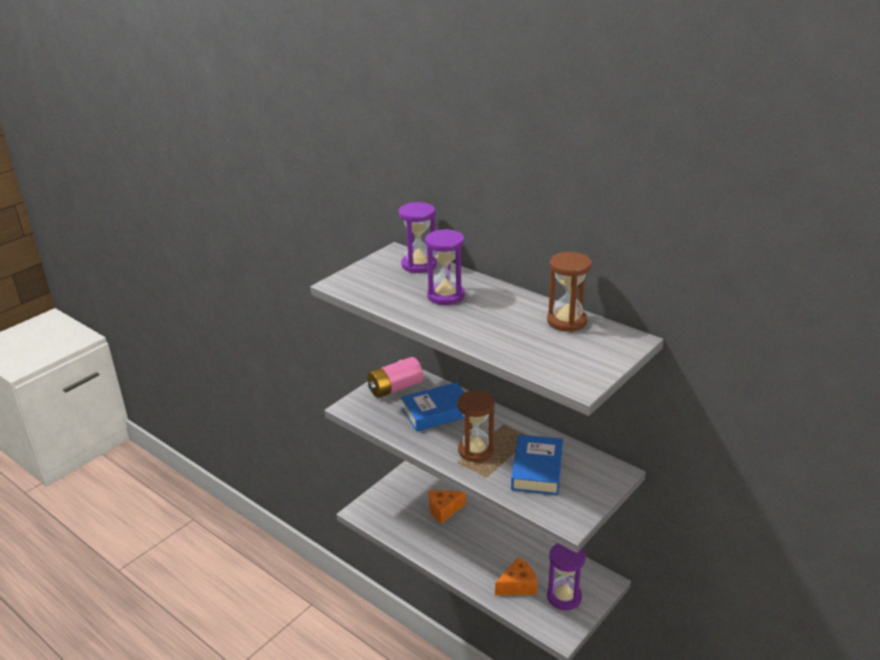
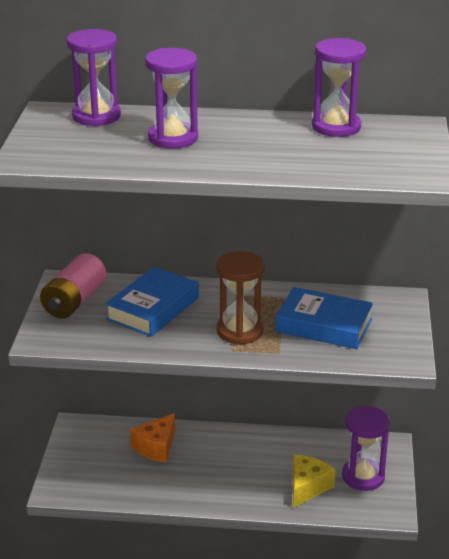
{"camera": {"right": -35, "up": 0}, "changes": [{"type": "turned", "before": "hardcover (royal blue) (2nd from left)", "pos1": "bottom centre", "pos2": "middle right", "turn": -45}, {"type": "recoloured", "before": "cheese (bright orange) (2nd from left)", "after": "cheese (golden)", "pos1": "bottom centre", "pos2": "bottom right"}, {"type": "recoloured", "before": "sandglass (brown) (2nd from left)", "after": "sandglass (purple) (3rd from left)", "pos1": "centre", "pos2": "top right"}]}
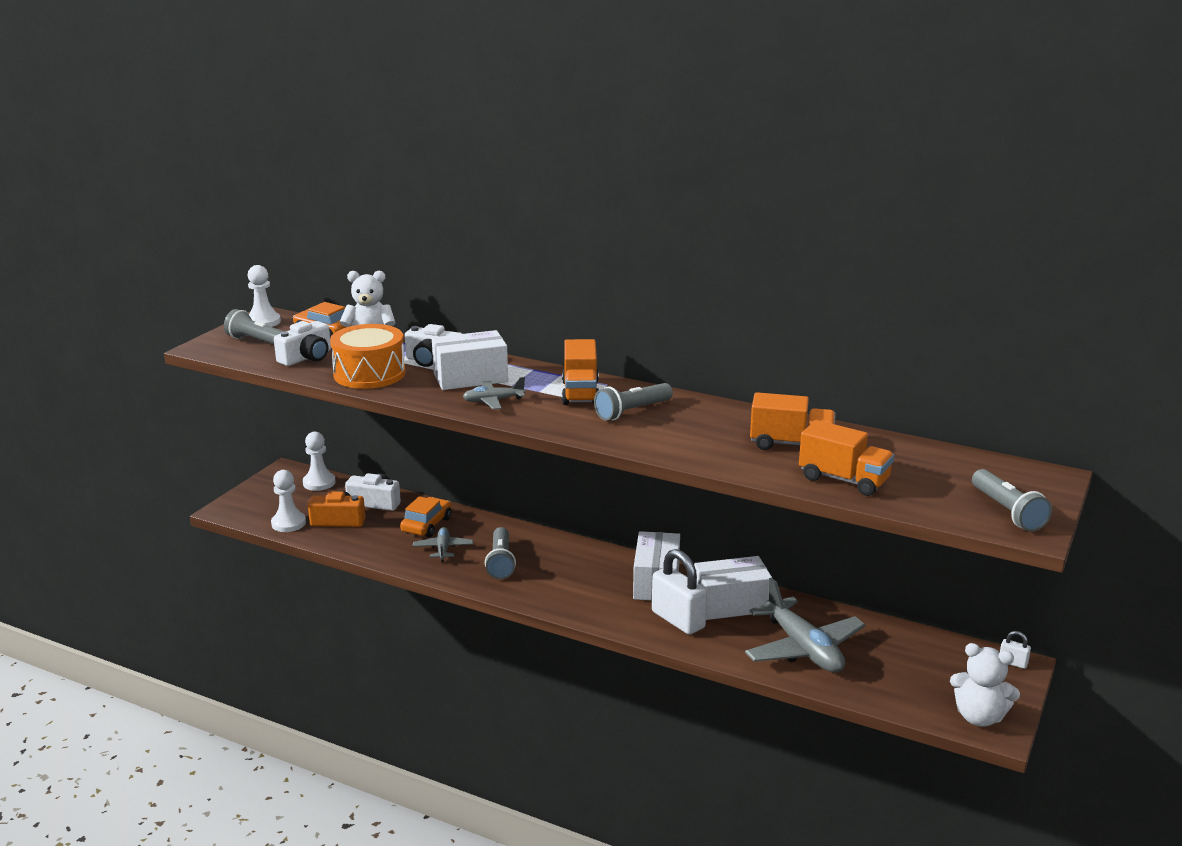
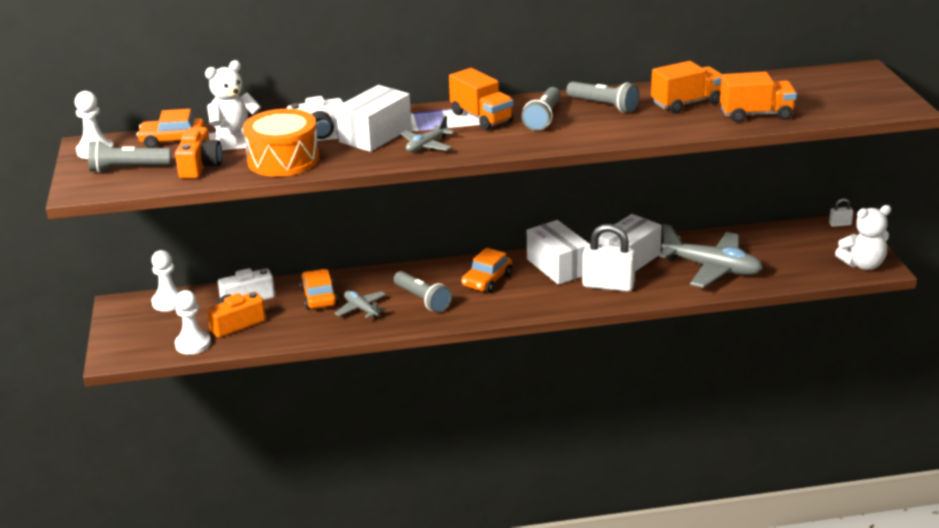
{"camera": {"right": -35, "up": 5}, "changes": [{"type": "recoloured", "before": "photo camera (pure white) (1st from left)", "after": "photo camera (bright orange) (1st from left)", "pos1": "middle left", "pos2": "top left"}, {"type": "added", "after": "toy car (bright orange) (3rd from left)", "pos2": "centre"}, {"type": "moved", "before": "pocket torch (gray) (4th from left)", "pos1": "middle right", "pos2": "top centre"}]}
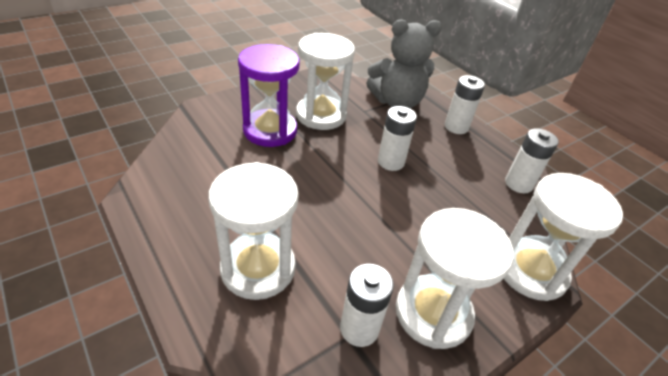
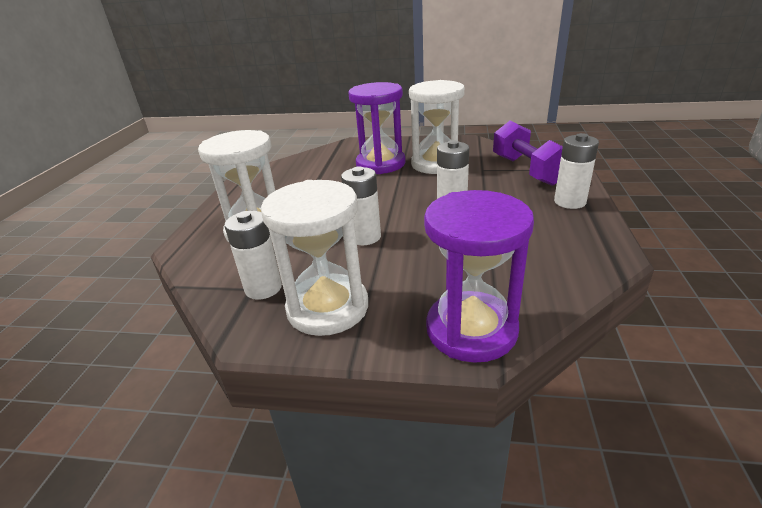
{"camera": {"right": 50, "up": -10}, "changes": [{"type": "moved", "before": "power cell (pure white) (4th from left in the first image)", "after": "power cell (pure white) (2nd from left)", "pos1": "middle right", "pos2": "centre"}, {"type": "recoloured", "before": "sandglass (pure white) (4th from left)", "after": "sandglass (purple) (2nd from left)", "pos1": "middle right", "pos2": "centre"}, {"type": "replaced", "before": "teddy (gray)", "after": "hand weight (purple)", "pos1": "top centre", "pos2": "top right"}]}
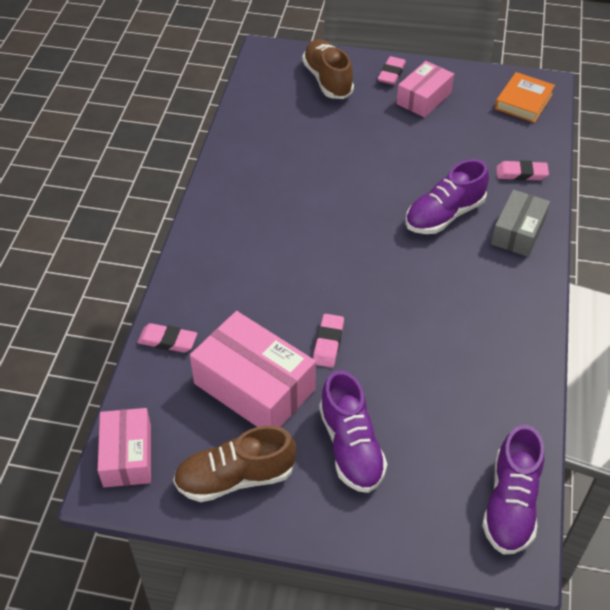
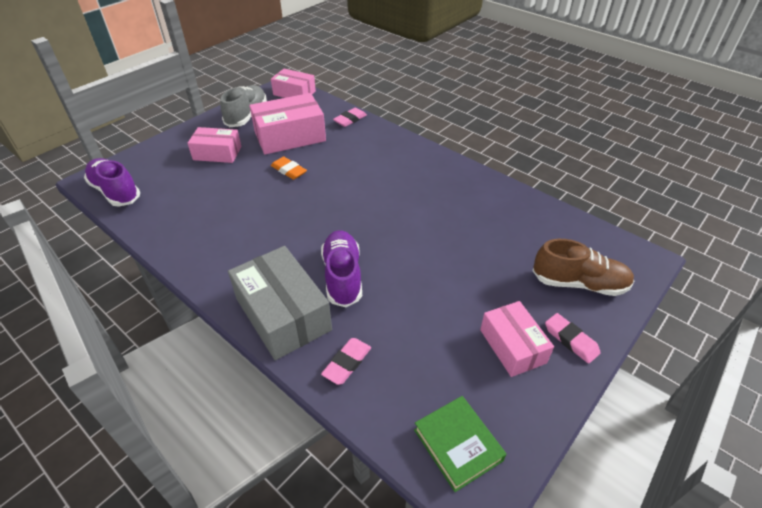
{"camera": {"right": 120, "up": -5}, "changes": [{"type": "replaced", "before": "shoe (purple) (1st from left)", "after": "package (pink) (1st from left)", "pos1": "bottom centre", "pos2": "top left"}, {"type": "recoloured", "before": "shoe (brown) (1st from left)", "after": "shoe (gray)", "pos1": "bottom centre", "pos2": "top left"}, {"type": "resized", "before": "package (gray)", "pos1": "middle right", "pos2": "centre", "scale": 1.59}, {"type": "recoloured", "before": "gum eraser (pink) (2nd from left)", "after": "gum eraser (bright orange)", "pos1": "centre", "pos2": "top centre"}, {"type": "recoloured", "before": "hardcover (bright orange)", "after": "hardcover (green)", "pos1": "top right", "pos2": "bottom centre"}]}
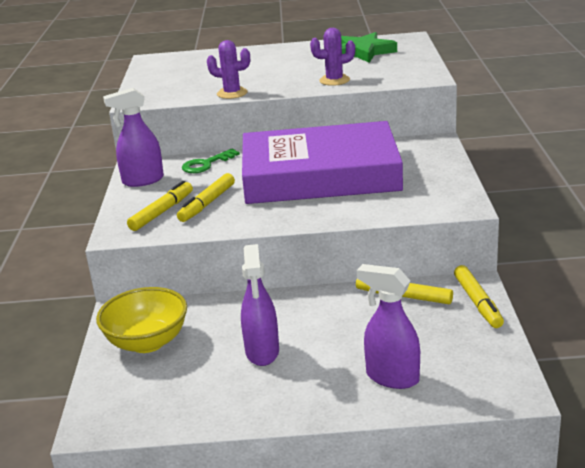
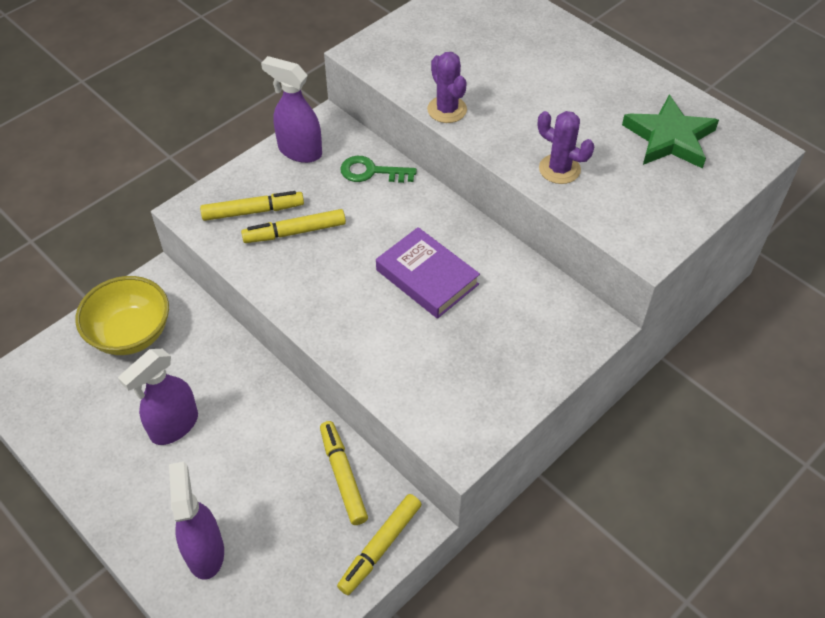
{"camera": {"right": 45, "up": 25}, "changes": [{"type": "resized", "before": "hardcover (purple)", "pos1": "centre", "pos2": "centre", "scale": 0.46}]}
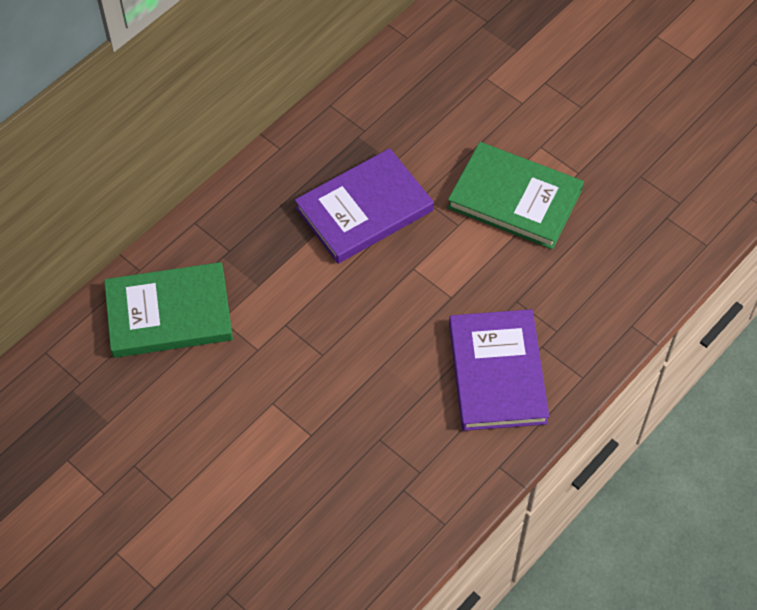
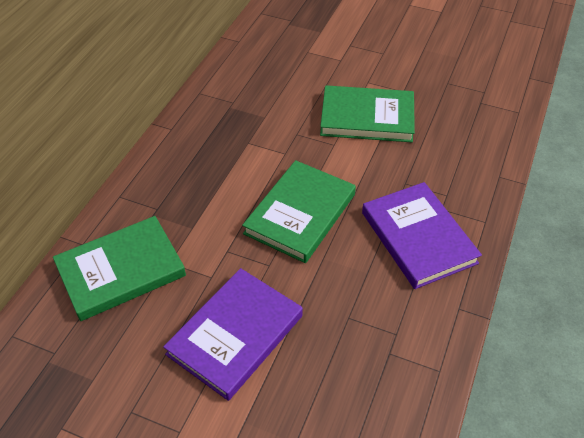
{"camera": {"right": -20, "up": -10}, "changes": [{"type": "moved", "before": "hardcover (purple) (1st from left)", "pos1": "centre", "pos2": "bottom centre"}, {"type": "added", "after": "hardcover (green) (2nd from left)", "pos2": "centre"}]}
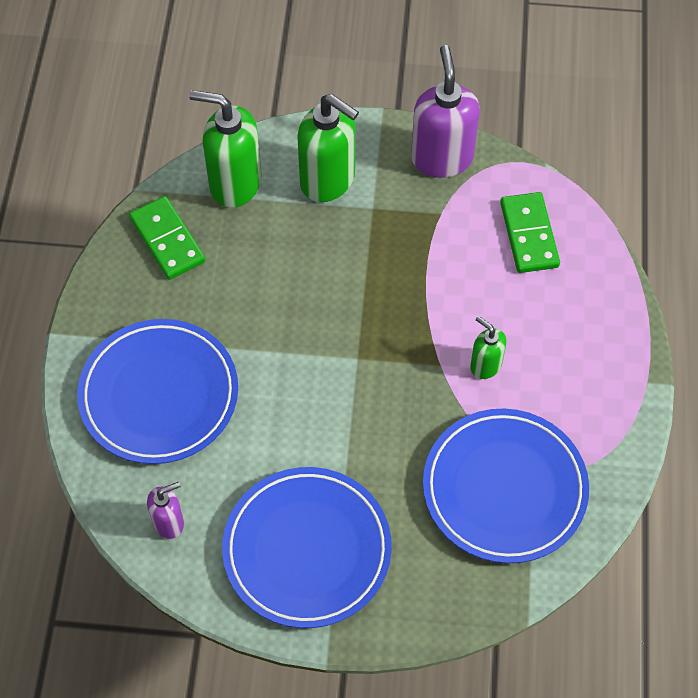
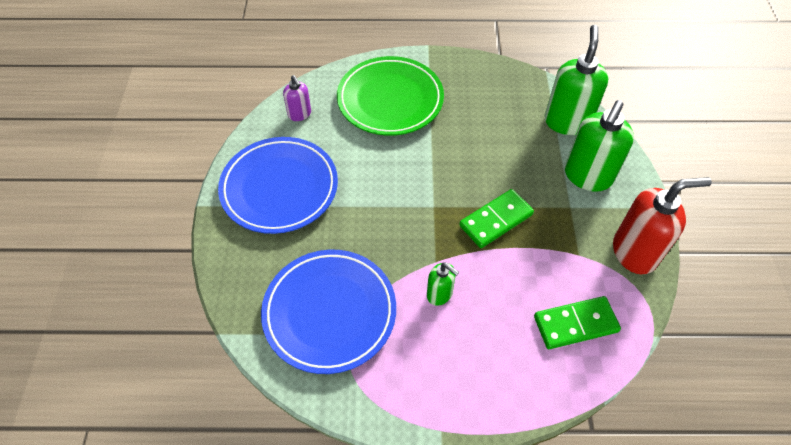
{"camera": {"right": 85, "up": -5}, "changes": [{"type": "recoloured", "before": "plate (royal blue) (1st from left)", "after": "plate (green)", "pos1": "middle left", "pos2": "top centre"}, {"type": "turned", "before": "soap pump (green) (3rd from left in the first image)", "pos1": "middle right", "pos2": "centre", "turn": 90}, {"type": "moved", "before": "domino (green) (1st from left)", "pos1": "middle left", "pos2": "centre"}, {"type": "recoloured", "before": "soap pump (purple) (2nd from left)", "after": "soap pump (crimson)", "pos1": "top centre", "pos2": "middle right"}]}
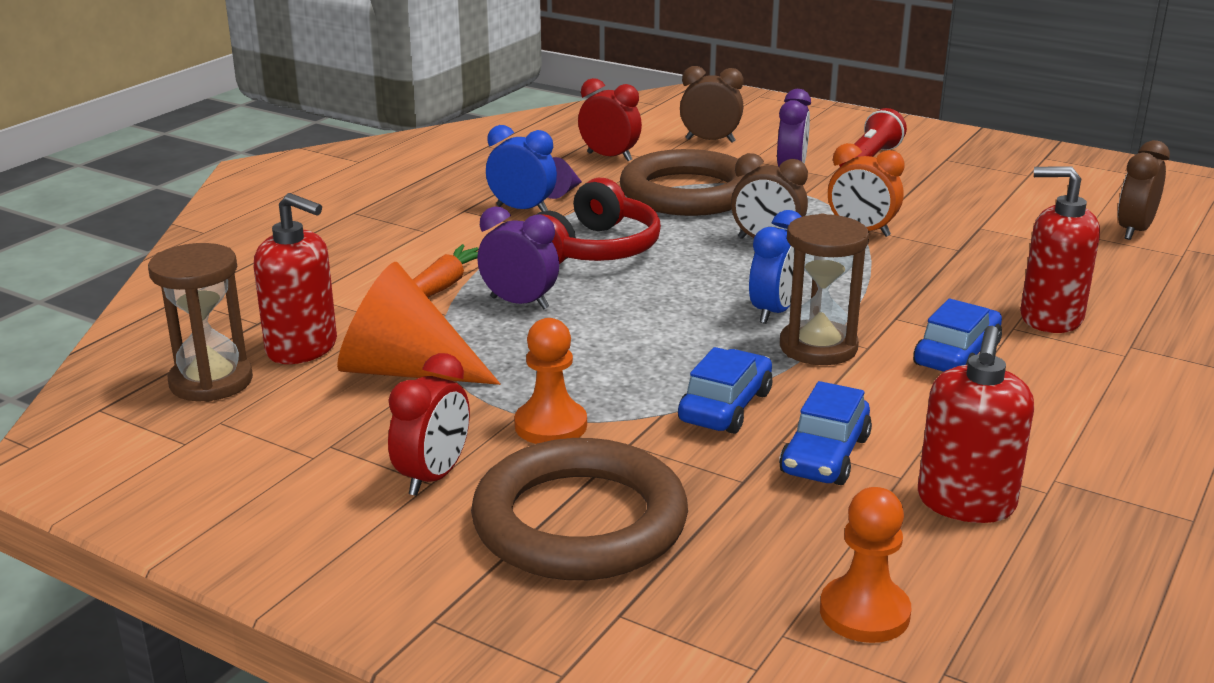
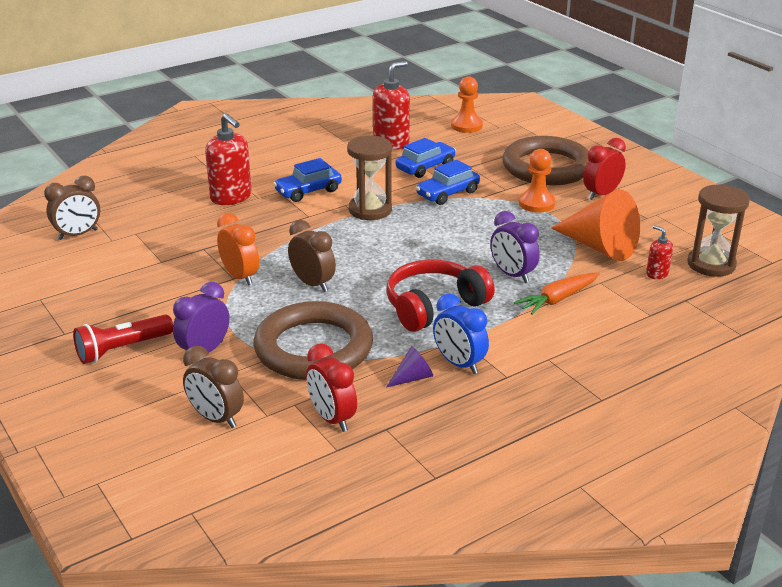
{"camera": {"right": -155, "up": 5}, "changes": [{"type": "resized", "before": "soap pump (crimson) (1st from left in the first image)", "pos1": "middle left", "pos2": "middle right", "scale": 0.51}, {"type": "removed", "before": "clock (royal blue) (2nd from left)", "pos1": "centre"}]}
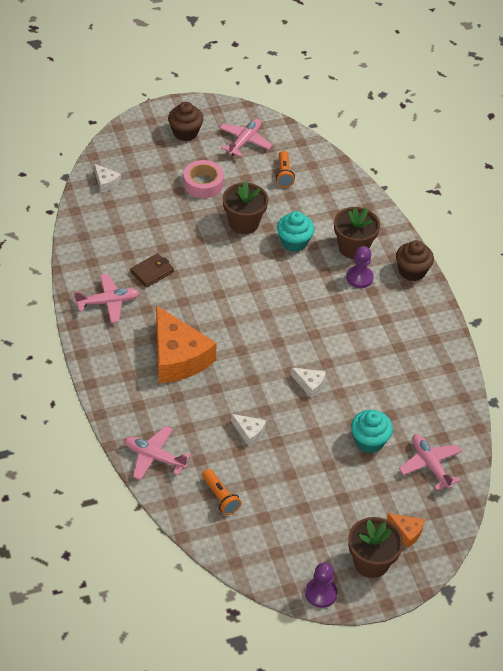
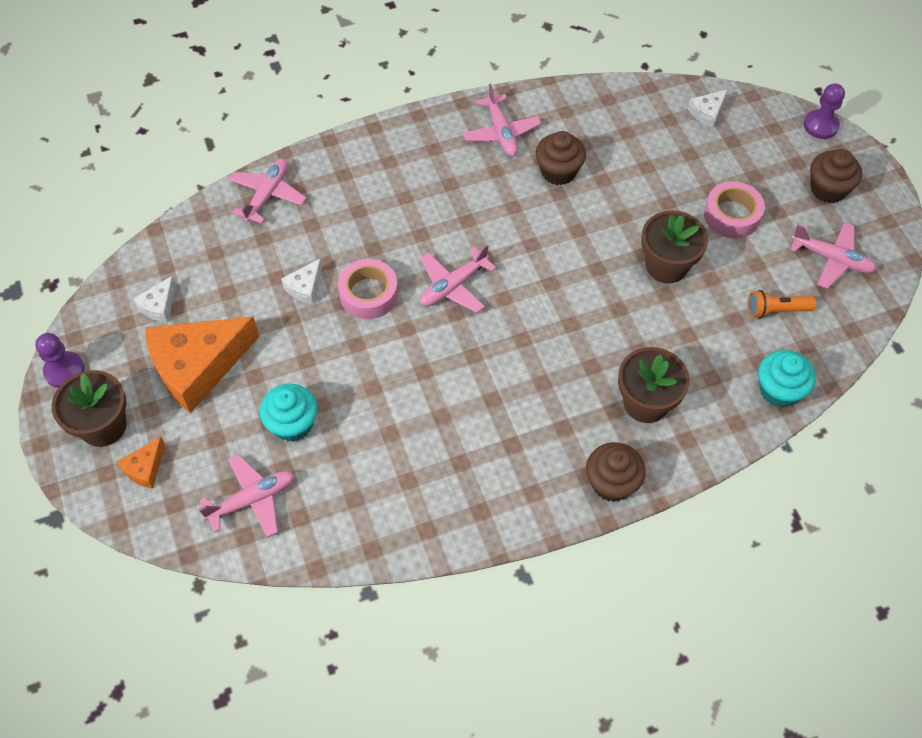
{"camera": {"right": 90, "up": 10}, "changes": [{"type": "moved", "before": "cheese (pure white) (3rd from left in the first image)", "after": "cheese (pure white) (1st from left)", "pos1": "centre", "pos2": "middle left"}, {"type": "moved", "before": "cheese (bright orange) (1st from left in the first image)", "after": "cheese (bright orange) (2nd from left)", "pos1": "centre", "pos2": "middle left"}, {"type": "added", "after": "sticky tape (pink) (1st from left)", "pos2": "centre"}, {"type": "added", "after": "plane (pink) (3rd from left)", "pos2": "centre"}, {"type": "replaced", "before": "wallet (brown)", "after": "fairy cake (brown) (1st from left)", "pos1": "middle left", "pos2": "top centre"}, {"type": "moved", "before": "fairy cake (teal) (1st from left in the first image)", "after": "fairy cake (teal) (2nd from left)", "pos1": "centre", "pos2": "middle right"}, {"type": "moved", "before": "pawn (purple) (2nd from left)", "pos1": "middle right", "pos2": "top right"}, {"type": "removed", "before": "pocket torch (bright orange) (1st from left)", "pos1": "bottom centre"}]}
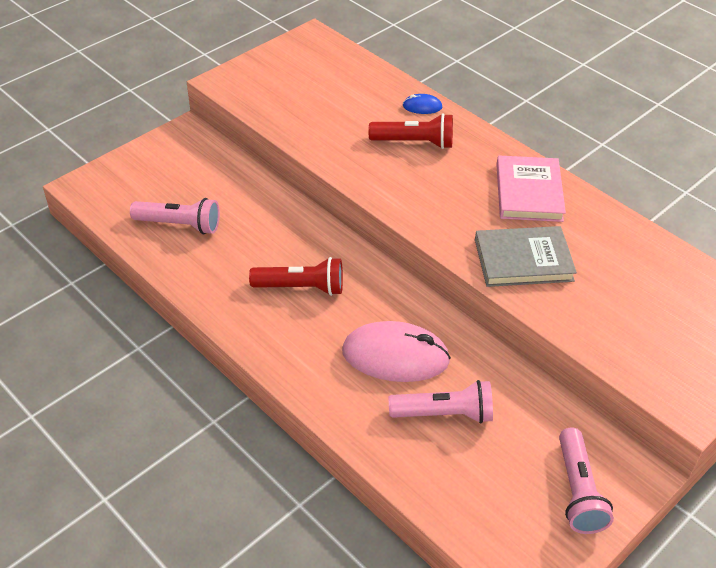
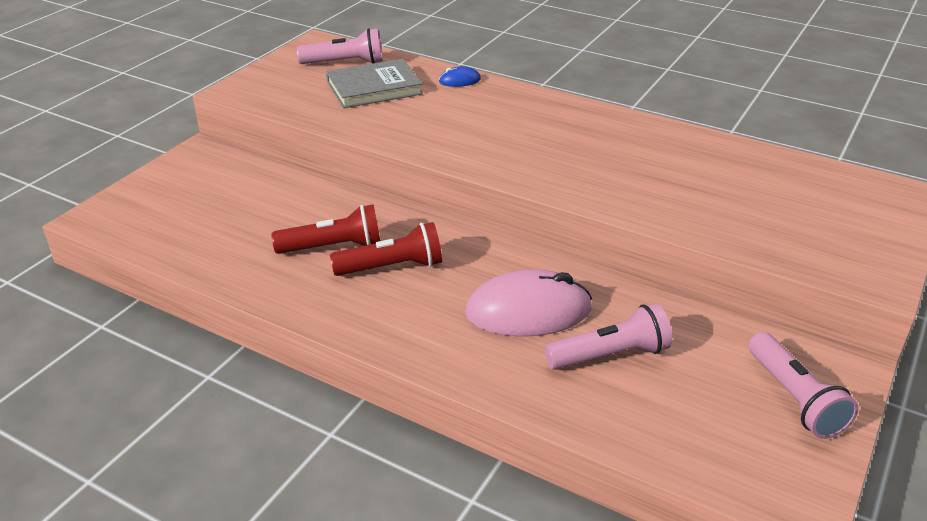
{"camera": {"right": -15, "up": -10}, "changes": [{"type": "moved", "before": "pocket torch (crimson) (2nd from left in the first image)", "after": "pocket torch (crimson) (1st from left)", "pos1": "top centre", "pos2": "centre"}, {"type": "moved", "before": "pocket torch (pink) (1st from left)", "pos1": "middle left", "pos2": "top centre"}, {"type": "moved", "before": "hardcover (gray)", "pos1": "middle right", "pos2": "top centre"}, {"type": "removed", "before": "hardcover (pink)", "pos1": "top right"}]}
